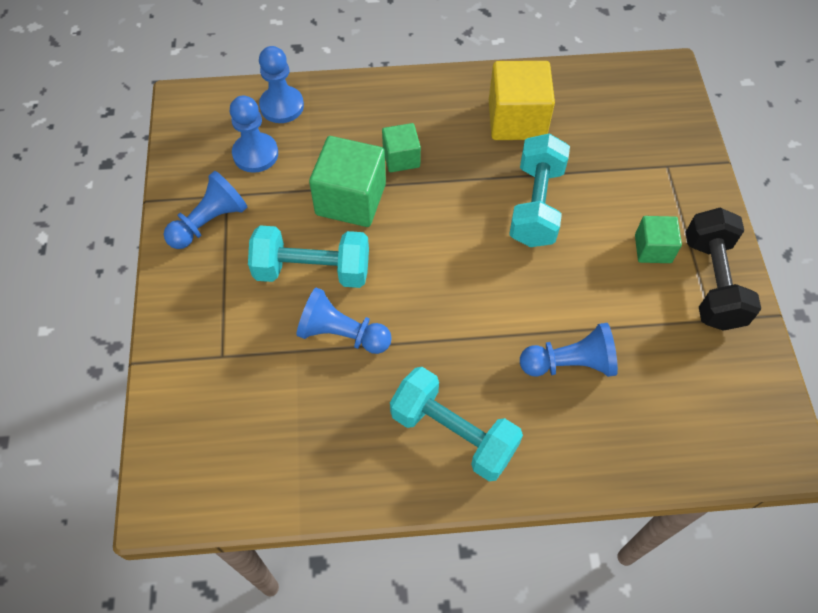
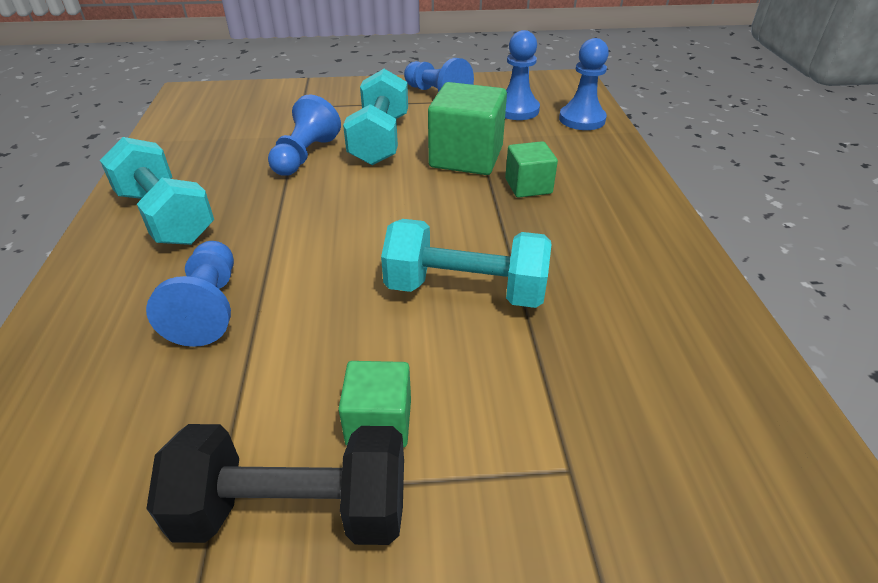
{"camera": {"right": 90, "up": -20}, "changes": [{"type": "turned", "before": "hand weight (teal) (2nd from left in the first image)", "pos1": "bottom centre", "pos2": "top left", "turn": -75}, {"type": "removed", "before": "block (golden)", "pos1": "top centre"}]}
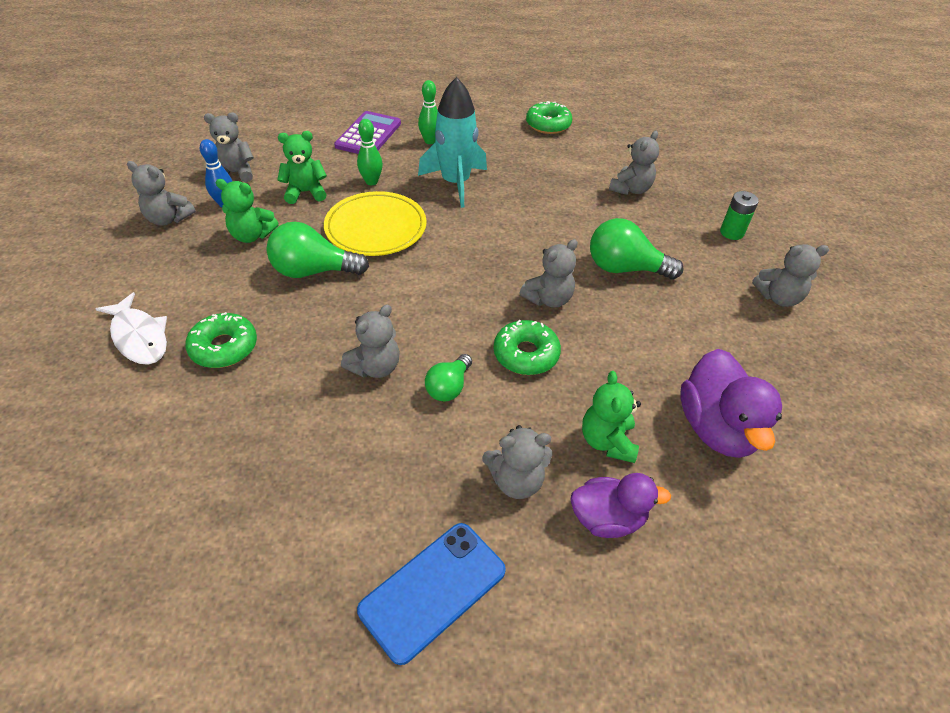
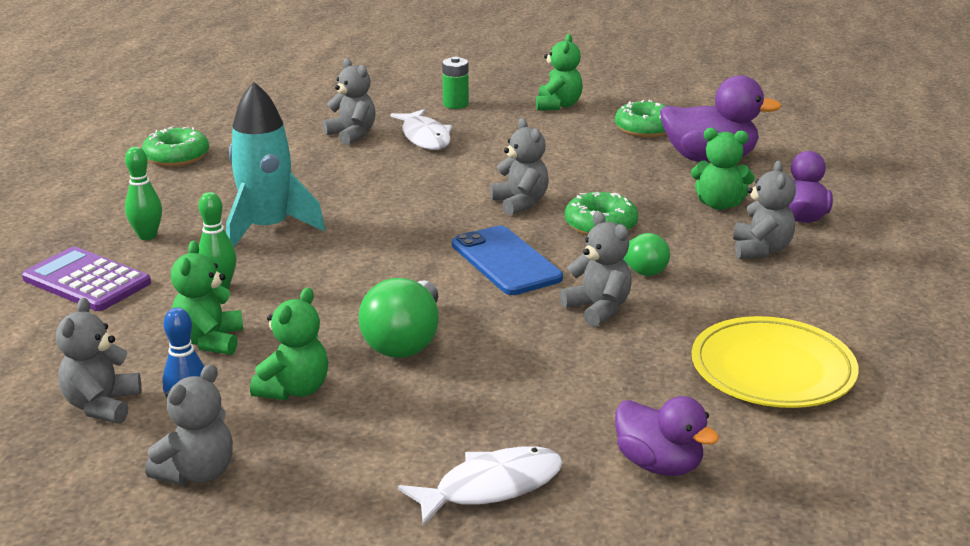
{"camera": {"right": -75, "up": -20}, "changes": [{"type": "added", "after": "fish (pure white) (1st from left)", "pos2": "top centre"}, {"type": "moved", "before": "smartphone (royal blue)", "pos1": "bottom centre", "pos2": "centre"}, {"type": "recoloured", "before": "teddy (gray) (7th from left)", "after": "teddy (green) (3rd from left)", "pos1": "middle right", "pos2": "top centre"}, {"type": "moved", "before": "doughnut (green) (1st from left in the first image)", "after": "doughnut (green) (3rd from left)", "pos1": "middle left", "pos2": "top centre"}, {"type": "added", "after": "rubber duck (purple) (1st from left)", "pos2": "bottom right"}, {"type": "moved", "before": "plate (golden)", "pos1": "top centre", "pos2": "middle right"}, {"type": "removed", "before": "lightbulb (green) (3rd from left)", "pos1": "middle right"}]}
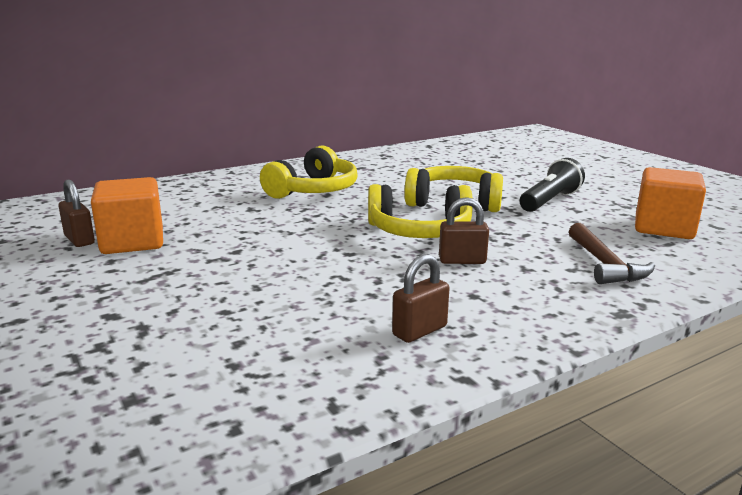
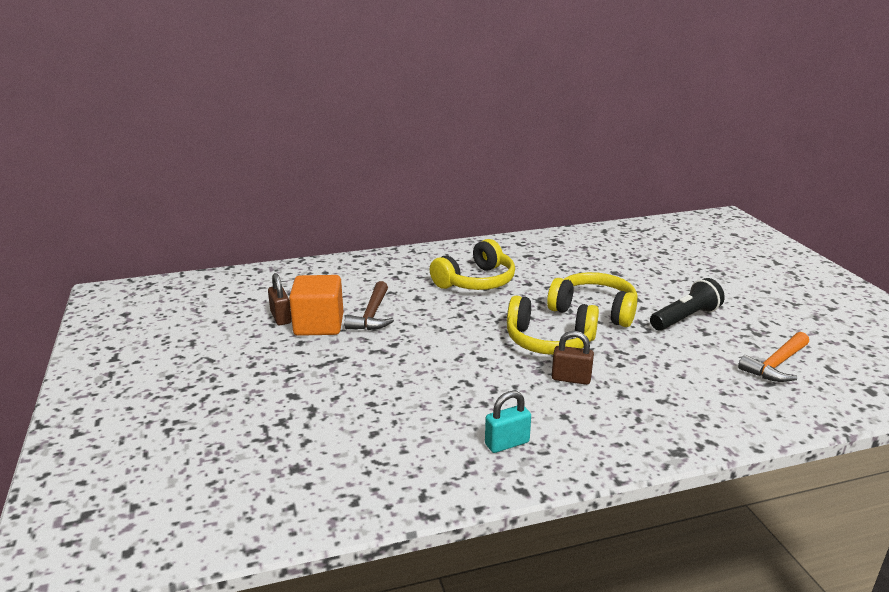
{"camera": {"right": 15, "up": 5}, "changes": [{"type": "moved", "before": "hammer (brown)", "pos1": "middle right", "pos2": "centre"}, {"type": "recoloured", "before": "small lock (brown) (2nd from left)", "after": "small lock (teal)", "pos1": "centre", "pos2": "bottom centre"}, {"type": "replaced", "before": "block (bright orange) (2nd from left)", "after": "hammer (bright orange)", "pos1": "middle right", "pos2": "middle right"}]}
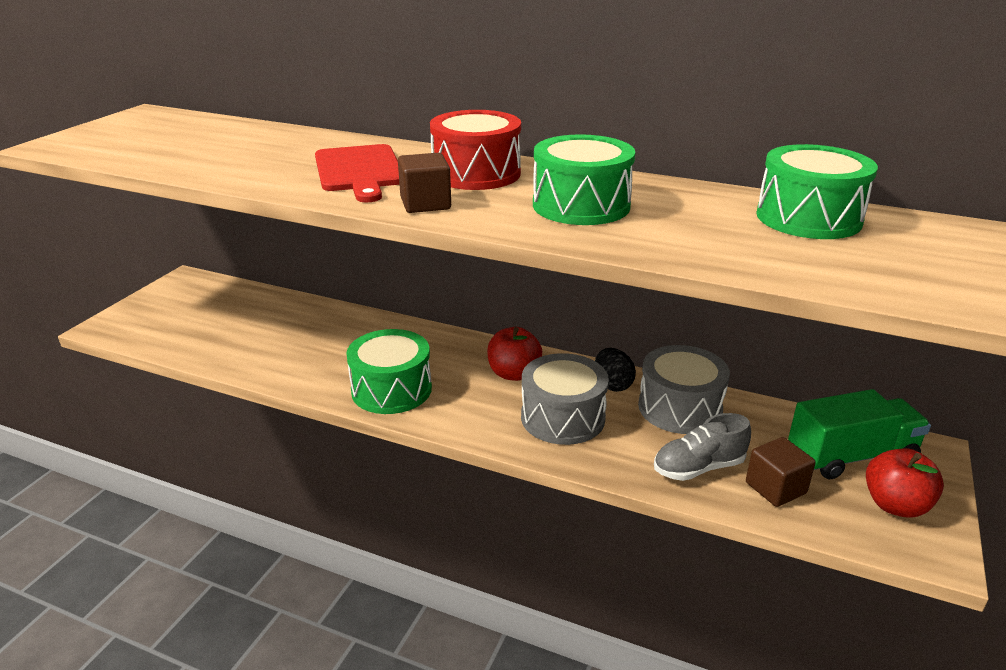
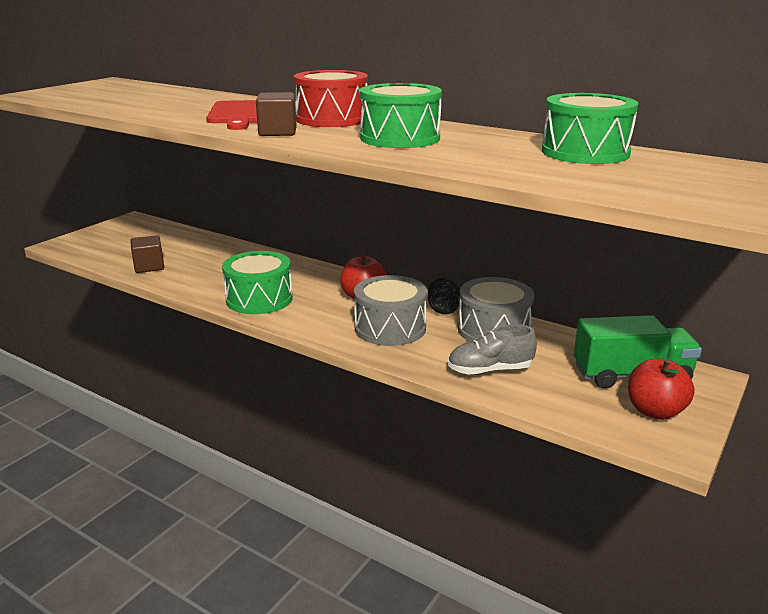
{"camera": {"right": 10, "up": -5}, "changes": [{"type": "moved", "before": "block (brown) (2nd from left in the first image)", "after": "block (brown) (1st from left)", "pos1": "bottom right", "pos2": "middle left"}]}
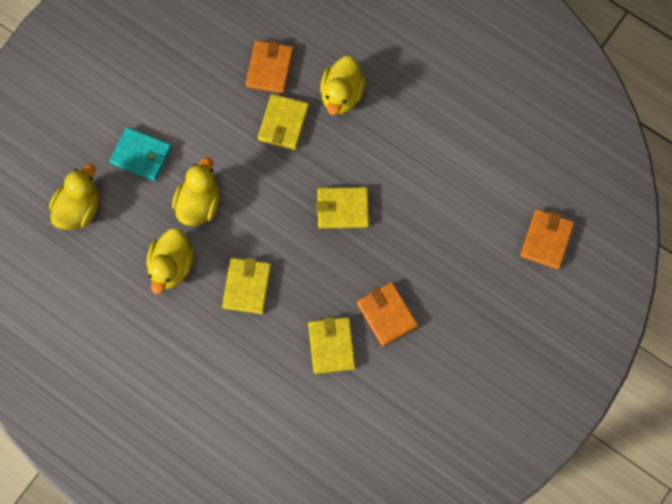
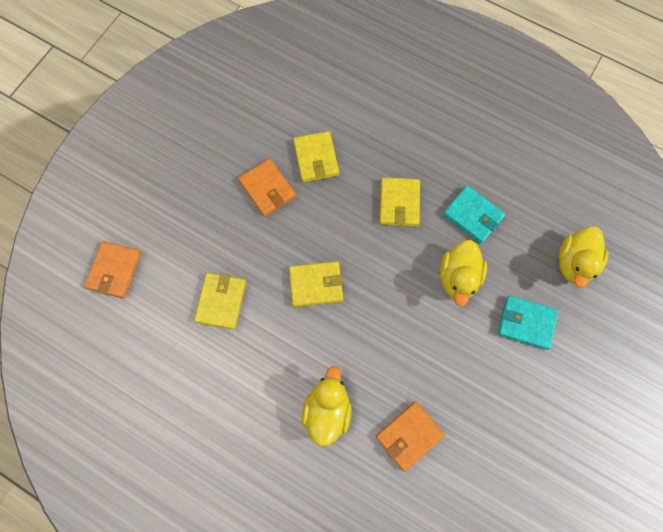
{"camera": {"right": 175, "up": 0}, "changes": [{"type": "moved", "before": "wallet (golden) (2nd from left in the first image)", "after": "wallet (golden) (1st from left)", "pos1": "top centre", "pos2": "middle left"}, {"type": "turned", "before": "wallet (bright orange) (1st from left in the first image)", "pos1": "top centre", "pos2": "bottom centre", "turn": 45}, {"type": "replaced", "before": "rubber duck (golden) (2nd from left)", "after": "wallet (teal) (1st from left)", "pos1": "middle left", "pos2": "middle right"}]}
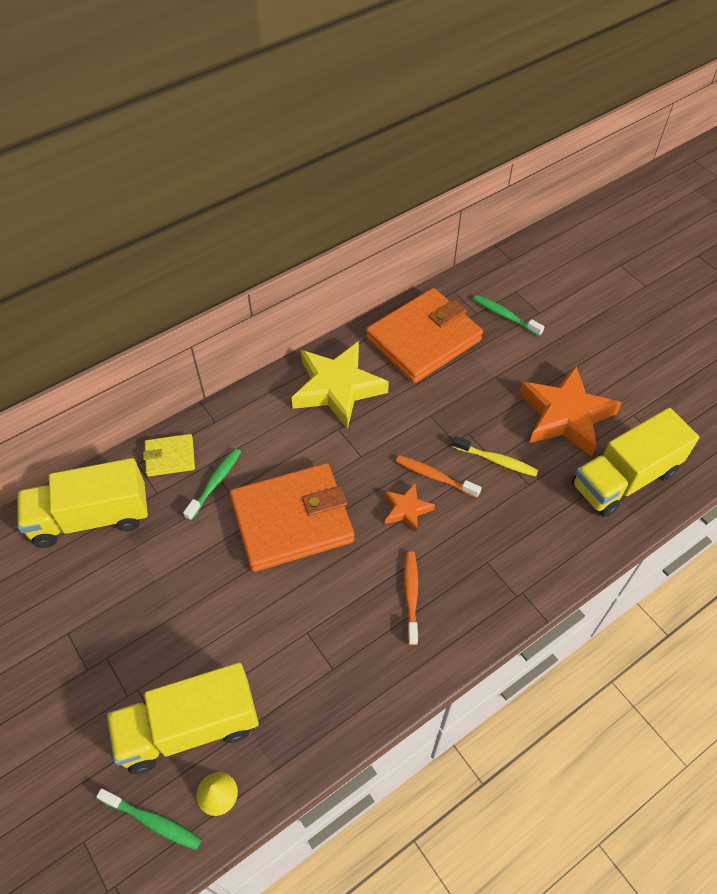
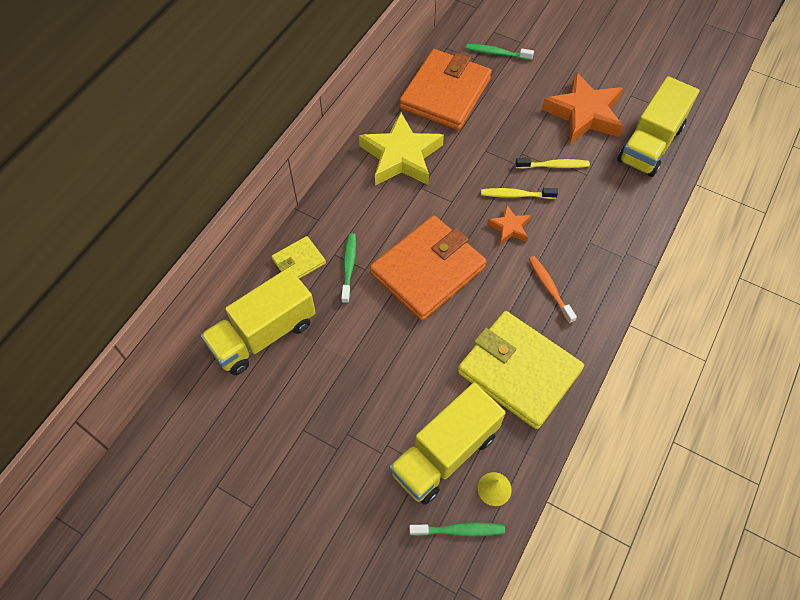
{"camera": {"right": -25, "up": 5}, "changes": [{"type": "added", "after": "wallet (golden) (2nd from left)", "pos2": "centre"}, {"type": "recoloured", "before": "tooth brush (bright orange) (2nd from left)", "after": "tooth brush (golden) (1st from left)", "pos1": "centre", "pos2": "top centre"}]}
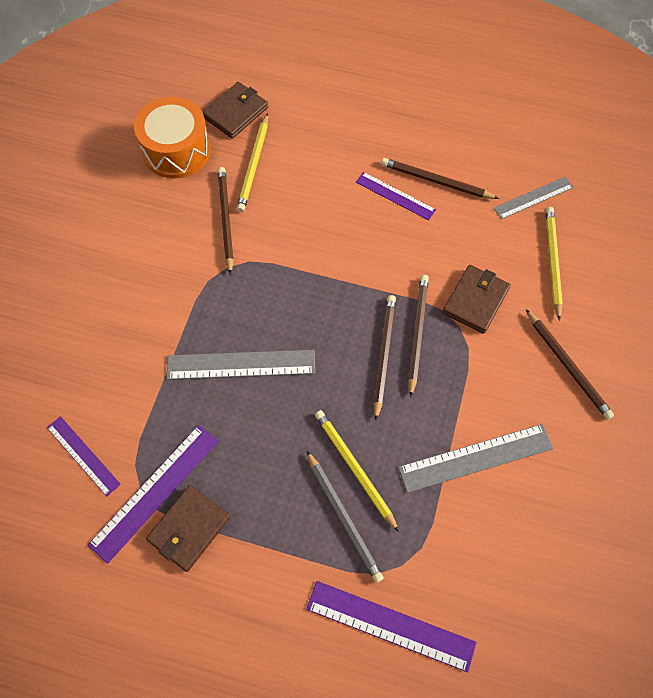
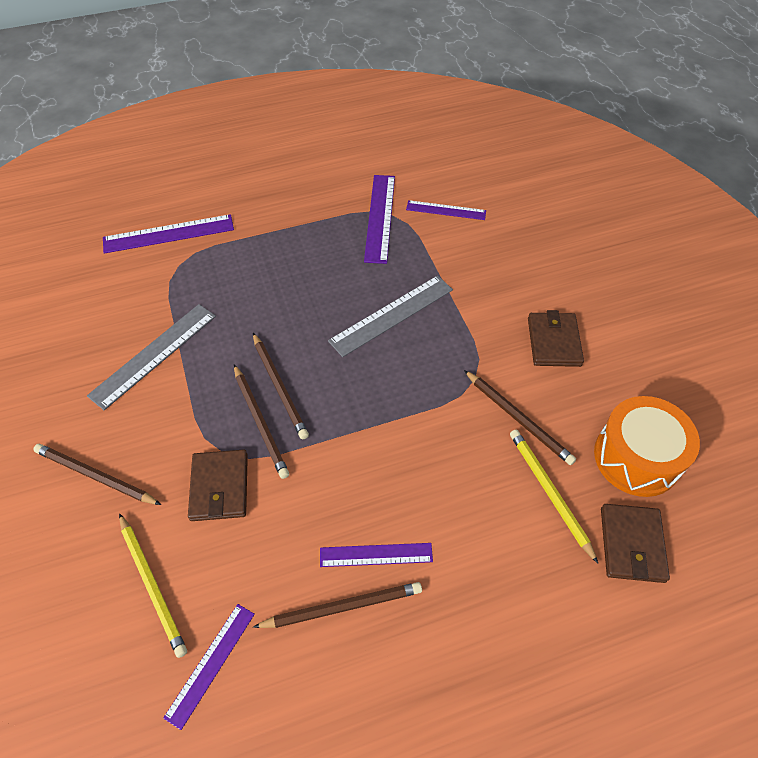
{"camera": {"right": 145, "up": -10}, "changes": [{"type": "recoloured", "before": "measuring stick (gray) (3rd from left)", "after": "measuring stick (purple) (2nd from left)", "pos1": "top right", "pos2": "bottom left"}, {"type": "moved", "before": "wallet (brown) (1st from left in the first image)", "after": "wallet (brown) (2nd from left)", "pos1": "bottom left", "pos2": "middle right"}, {"type": "removed", "before": "pencil (gray)", "pos1": "bottom centre"}, {"type": "removed", "before": "pencil (golden) (2nd from left)", "pos1": "bottom centre"}]}
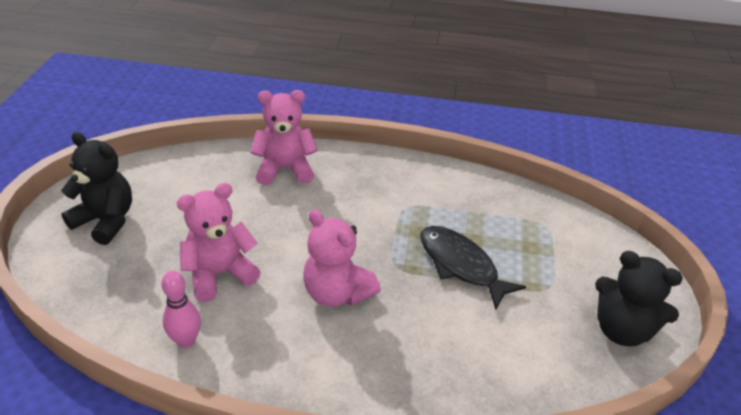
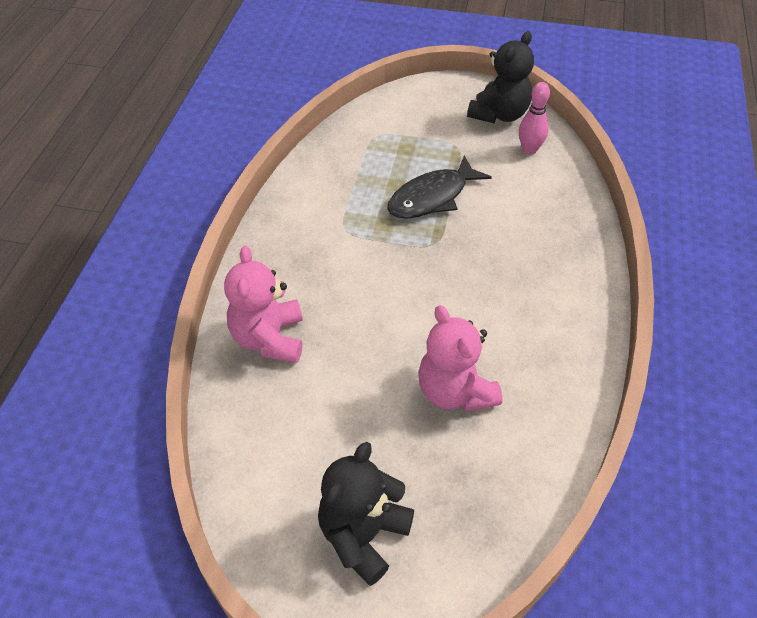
{"camera": {"right": -85, "up": 10}, "changes": [{"type": "moved", "before": "skittle (pink)", "pos1": "bottom left", "pos2": "top right"}, {"type": "removed", "before": "teddy (pink) (3rd from left)", "pos1": "centre"}]}
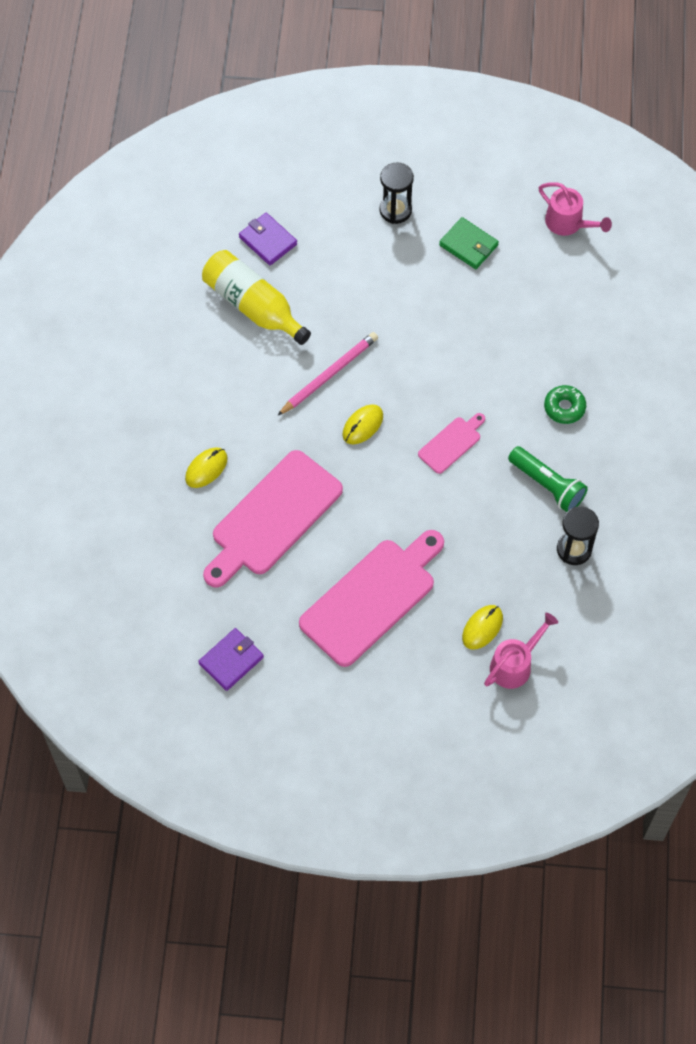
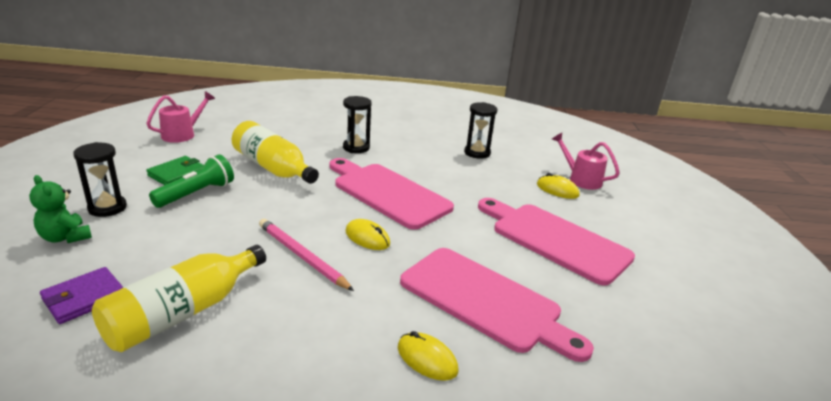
{"camera": {"right": -95, "up": -35}, "changes": [{"type": "added", "after": "teddy (green)", "pos2": "middle left"}, {"type": "moved", "before": "pocket torch (green)", "pos1": "middle right", "pos2": "middle left"}, {"type": "added", "after": "flask (golden) (2nd from left)", "pos2": "middle left"}, {"type": "resized", "before": "cutting board (pink) (3rd from left in the first image)", "pos1": "centre", "pos2": "centre", "scale": 2.09}, {"type": "replaced", "before": "doughnut (green)", "after": "sandglass (ebony) (2nd from left)", "pos1": "middle right", "pos2": "top centre"}, {"type": "removed", "before": "wallet (purple) (1st from left)", "pos1": "middle left"}]}
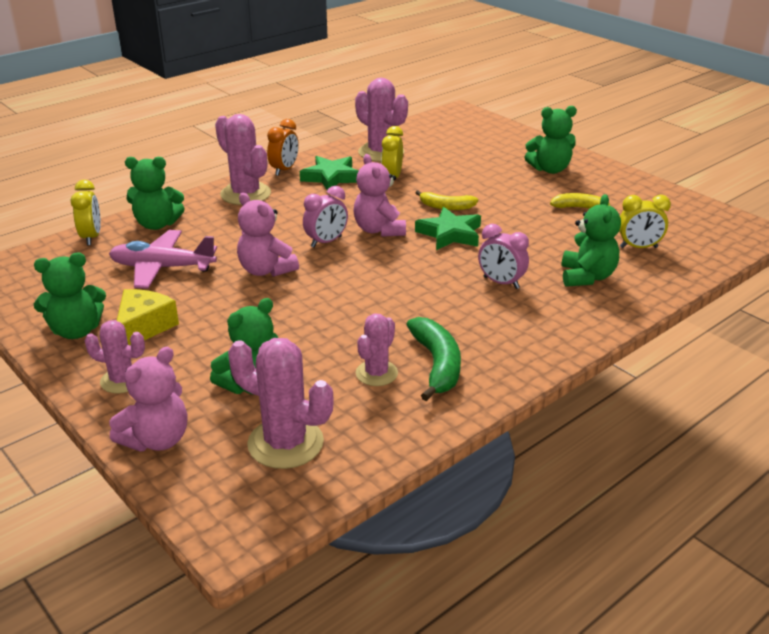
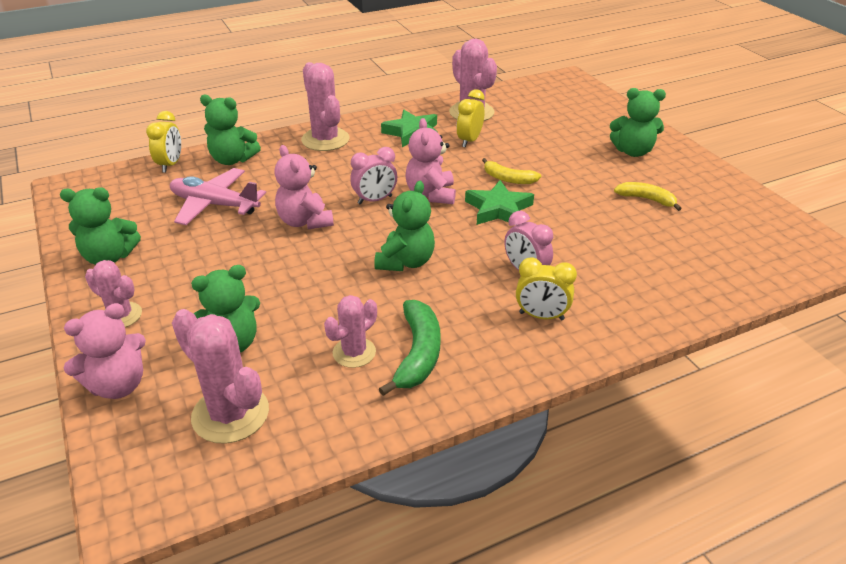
{"camera": {"right": 15, "up": 5}, "changes": [{"type": "moved", "before": "teddy (green) (5th from left in the first image)", "after": "teddy (green) (4th from left)", "pos1": "middle right", "pos2": "centre"}, {"type": "moved", "before": "clock (golden) (3rd from left)", "pos1": "middle right", "pos2": "centre"}, {"type": "removed", "before": "cheese (golden)", "pos1": "middle left"}, {"type": "removed", "before": "clock (bright orange)", "pos1": "top centre"}]}
